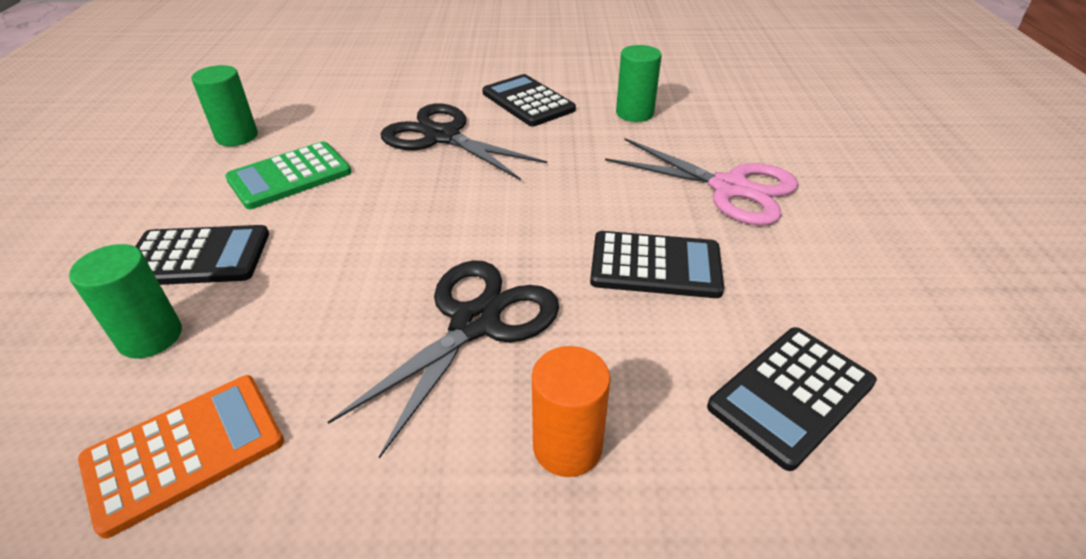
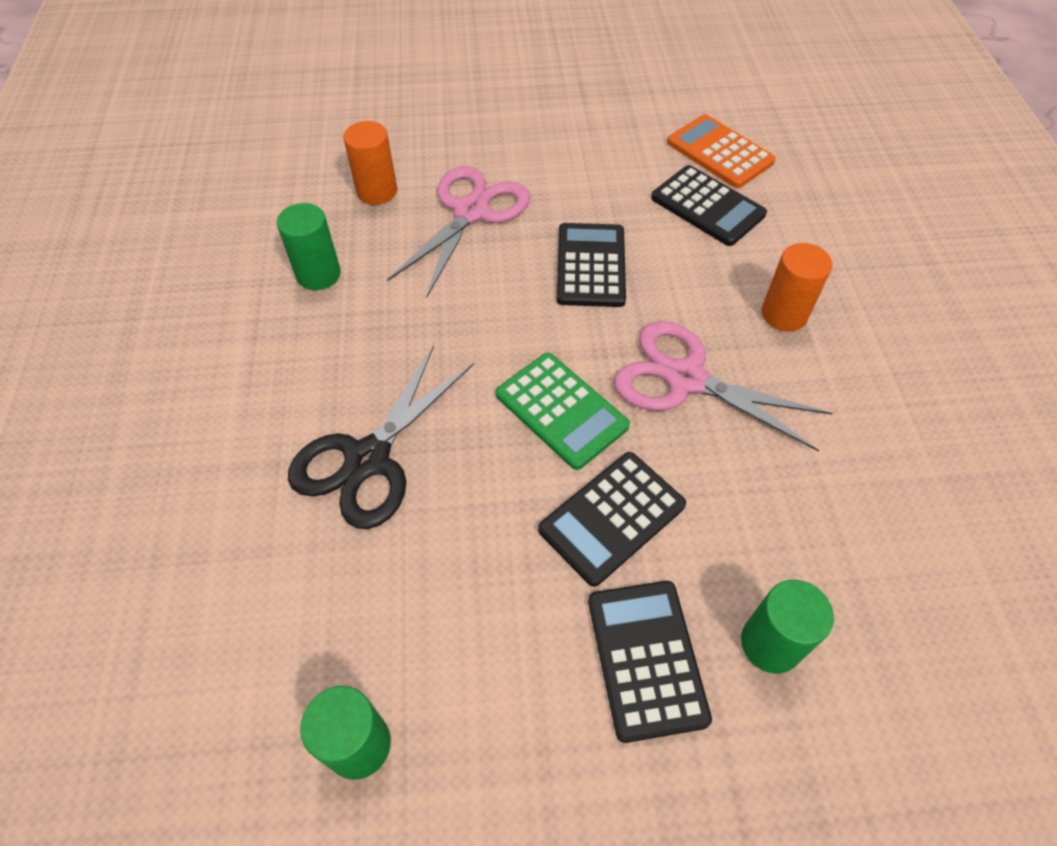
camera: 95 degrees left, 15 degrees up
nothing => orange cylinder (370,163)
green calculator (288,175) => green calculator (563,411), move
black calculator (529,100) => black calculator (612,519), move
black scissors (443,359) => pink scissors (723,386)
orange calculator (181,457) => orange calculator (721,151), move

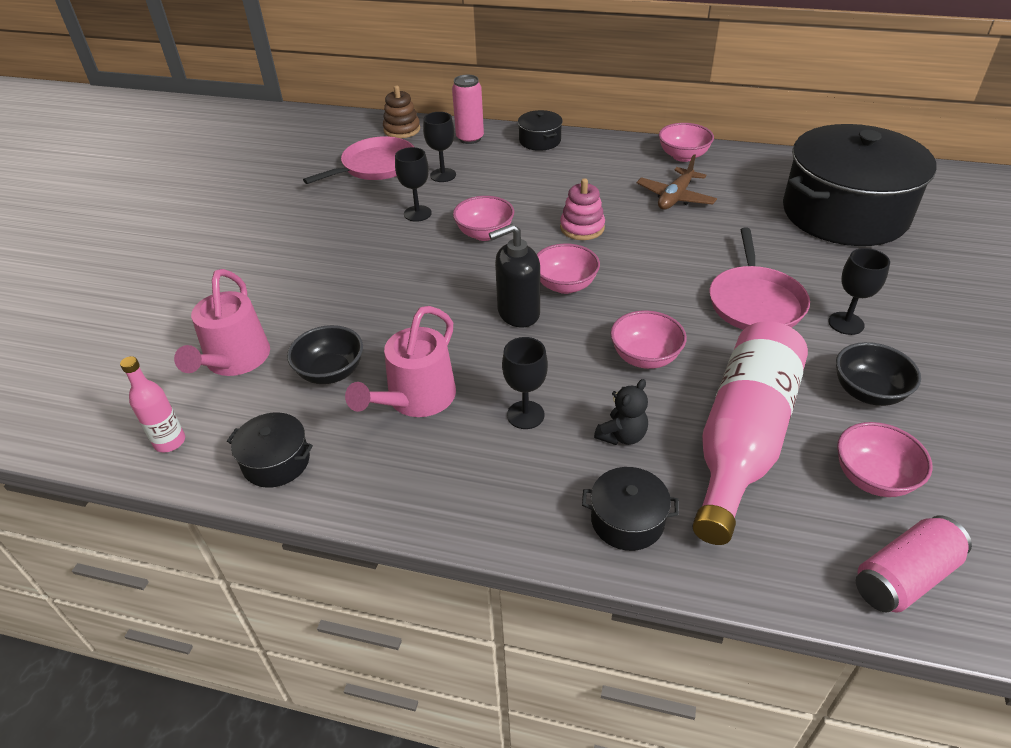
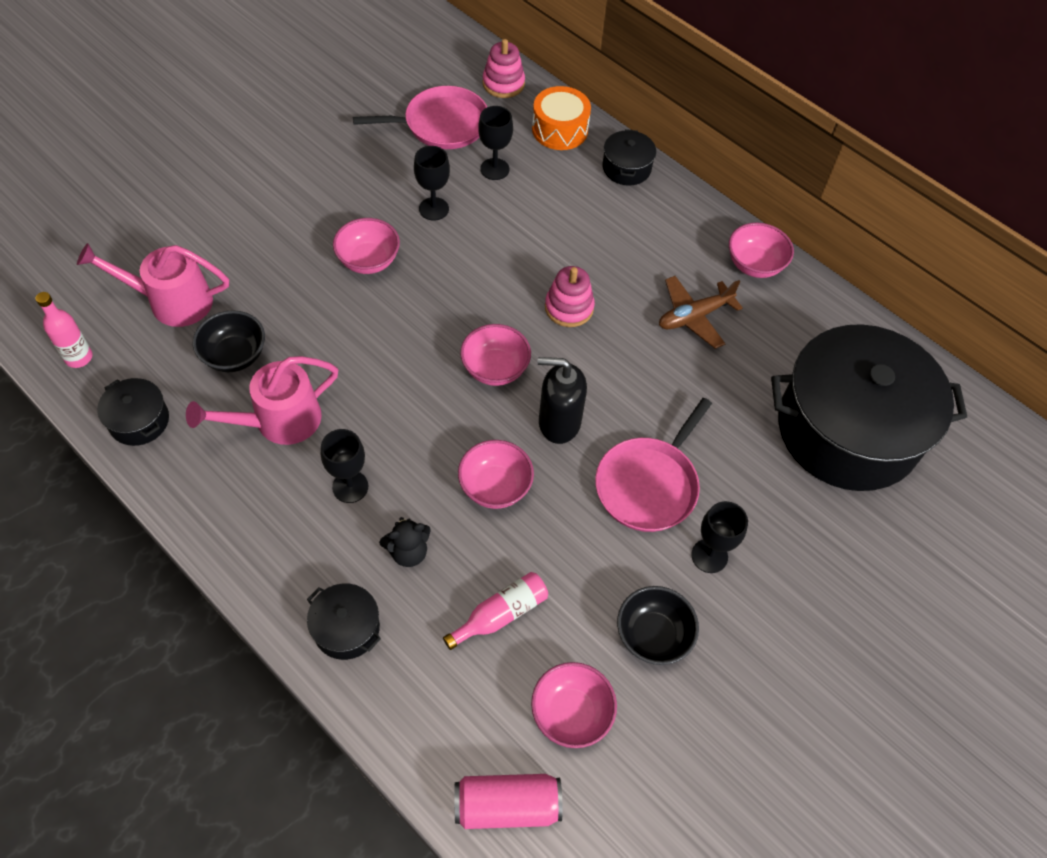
camera: 25 degrees right, 15 degrees up
pink watering can (222,322) => pink watering can (153,285), 60 degrees clockwise
pink bowl (483,218) => pink bowl (366,246), move
pink bottle (750,433) => pink bottle (495,611), x0.45
brown stacking toy (401,111) => pink stacking toy (504,68)
pink can (468,109) => orange drum (561,118)
black soap dispenser (514,275) => black soap dispenser (562,400), move

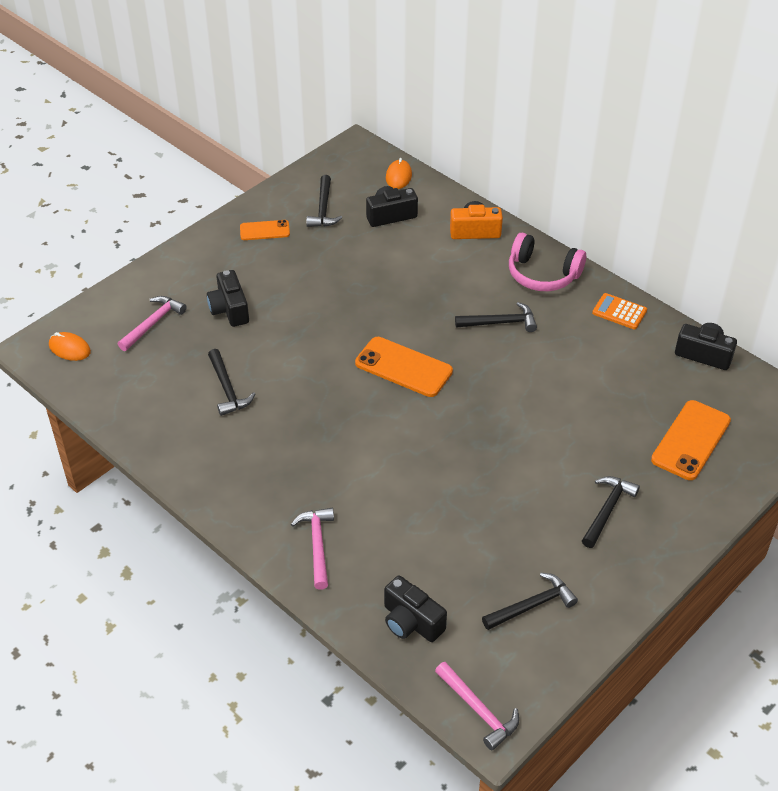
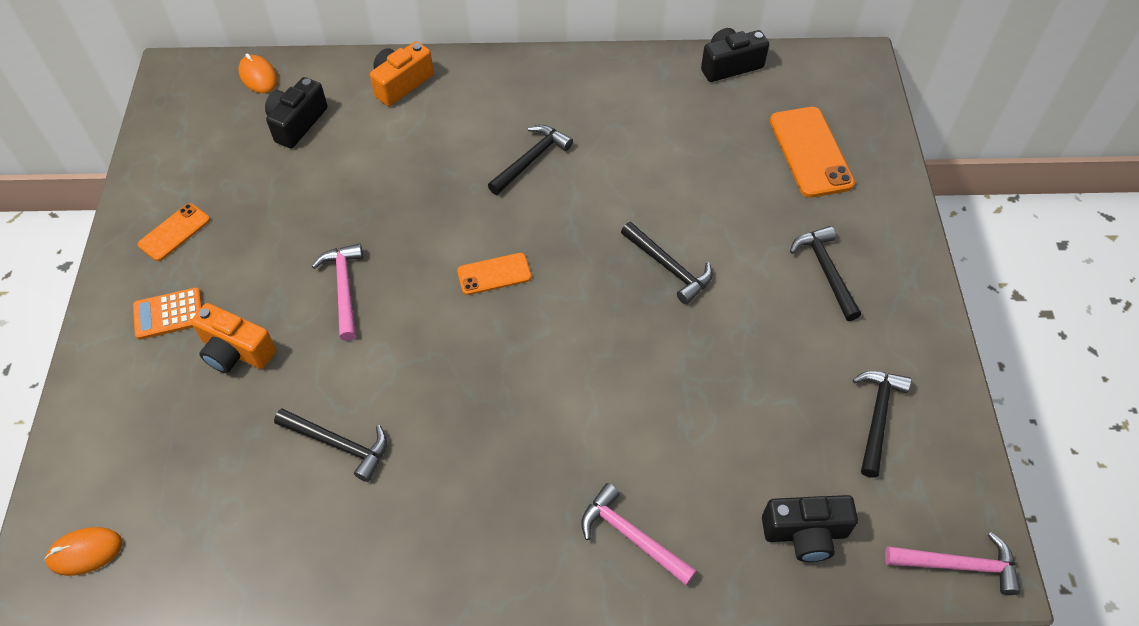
camera: 45 degrees left, 10 degrees up
orange calculator (619,311) => orange calculator (167,313), move
black camera (228,298) => orange camera (233,338)
pink hammer (152,323) => pink hammer (337,292), move
orange phone (404,367) => orange phone (494,274), x0.59
black hammer (324,201) => black hammer (666,263), move
pink headphones (547,262) => nothing

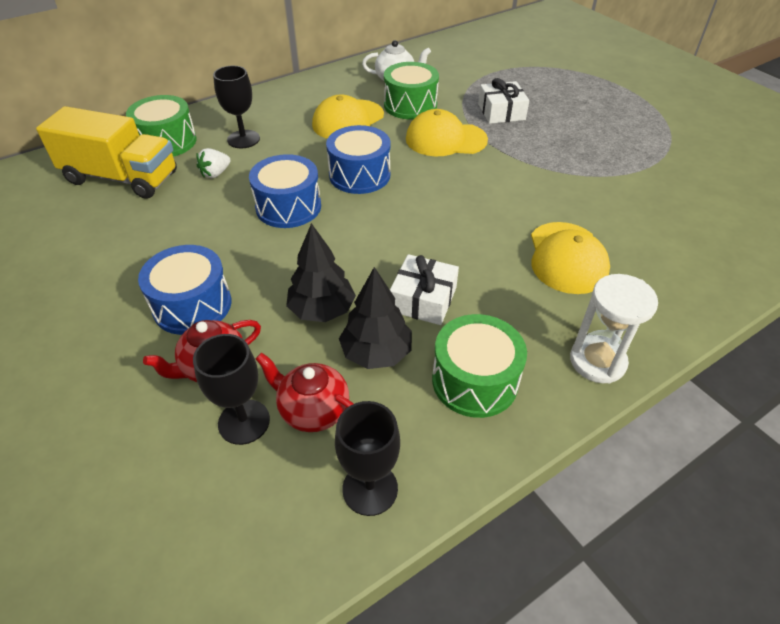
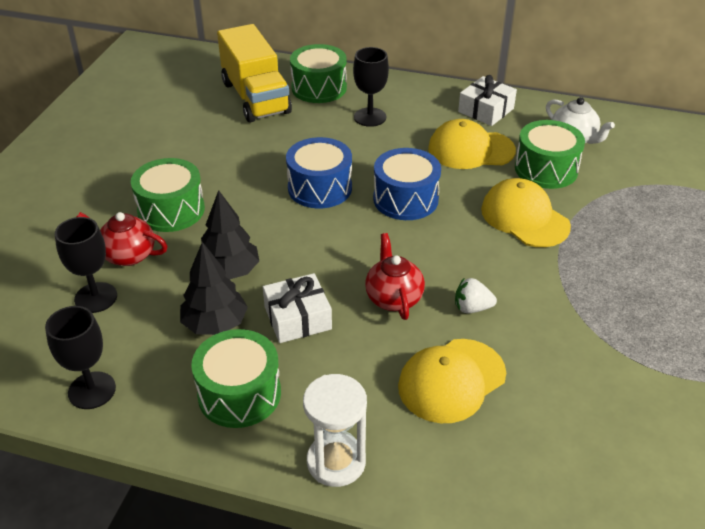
camera: 50 degrees right, 5 degrees down
blue drum (184,290) => green drum (168,195)
red teapot (304,392) => red teapot (395,276), move
white strawberry (213,163) => white strawberry (476,295), move
white gift (503,101) => white gift (487,100), move

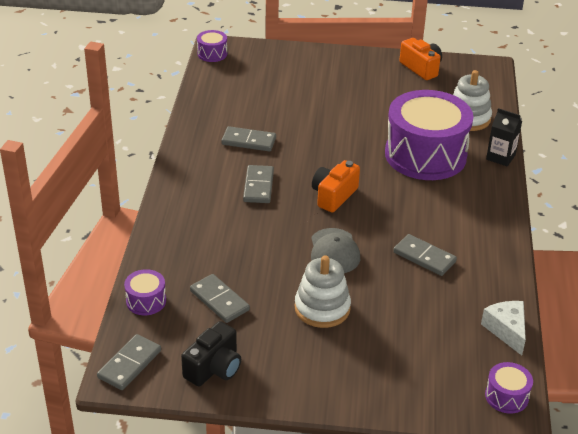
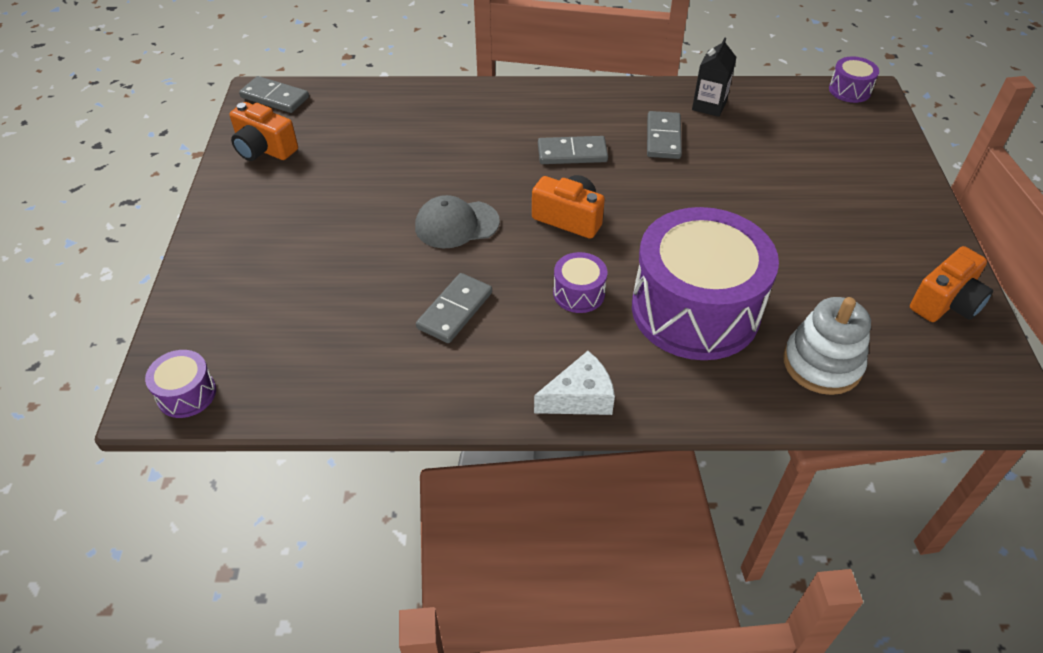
camera: 85 degrees right, 10 degrees up
black camera (211,353) => orange camera (264,131)
white cheese (503,328) => white cheese (574,383), move
purple drum (145,292) => purple drum (580,282), move
black carton (504,137) => black carton (714,77), move
grey domino (220,298) => nothing
white stacking toy (323,291) => nothing

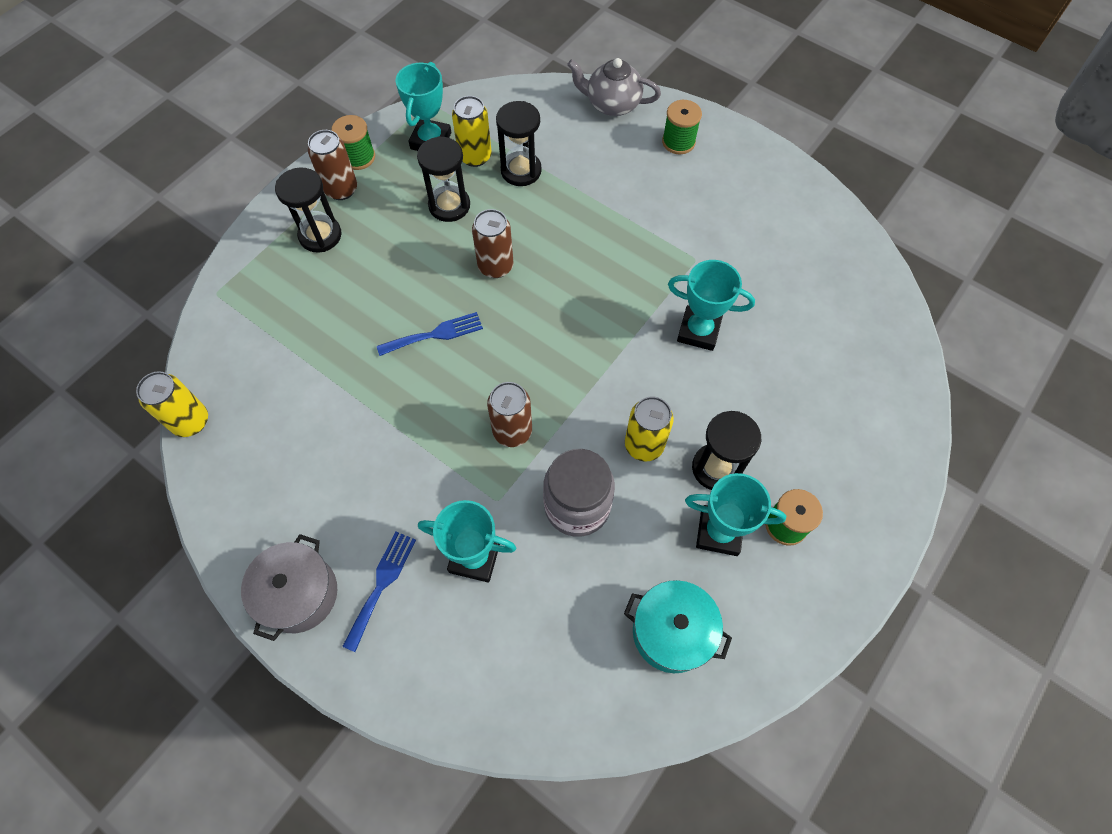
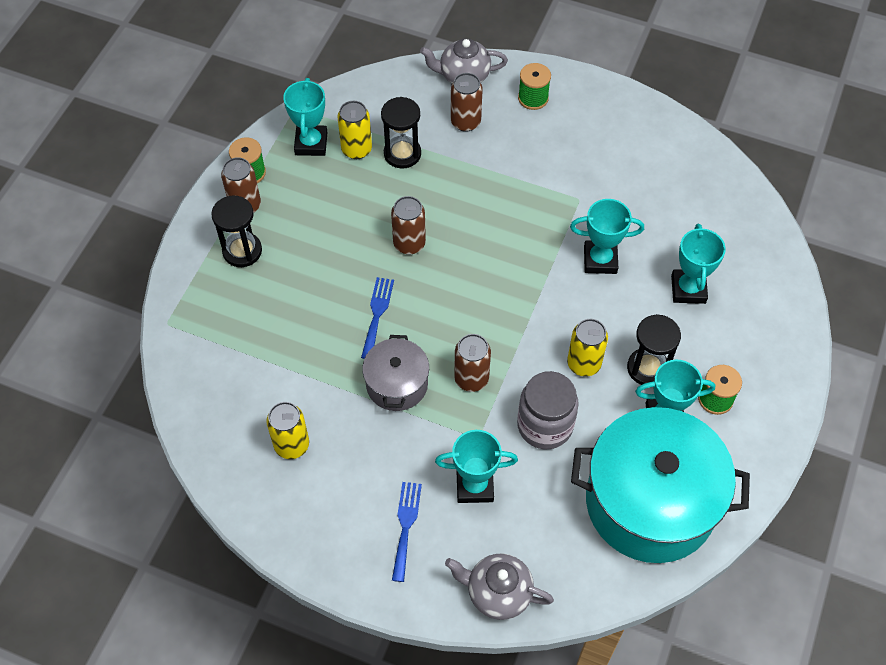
camera: 15 degrees left, 5 degrees down
yellow can (172,404) => yellow can (287,430), move
blue fork (430,334) => blue fork (377,318), 45 degrees counterclockwise
grey pot (289,587) => grey pot (395,373), move
nothing => grey teapot (499,587)
nothing => brown can (467,102)
turquoise pot (678,626) => turquoise pot (660,485), x2.00
nothing => turquoise trophy (698,264)
black hourglass (443,179) => nothing

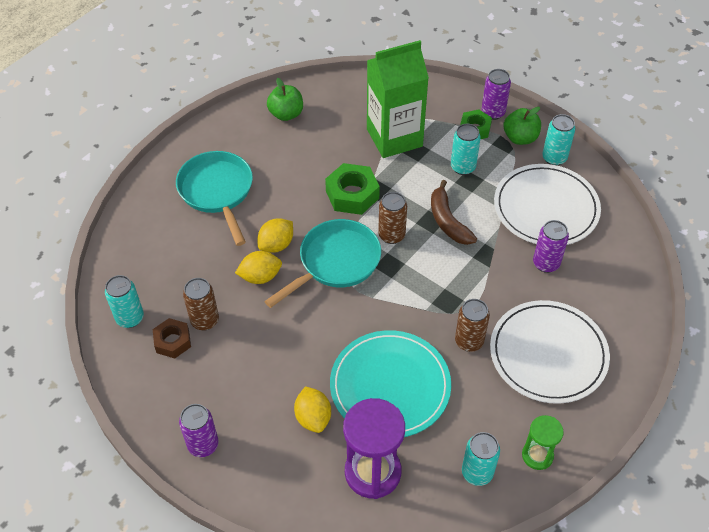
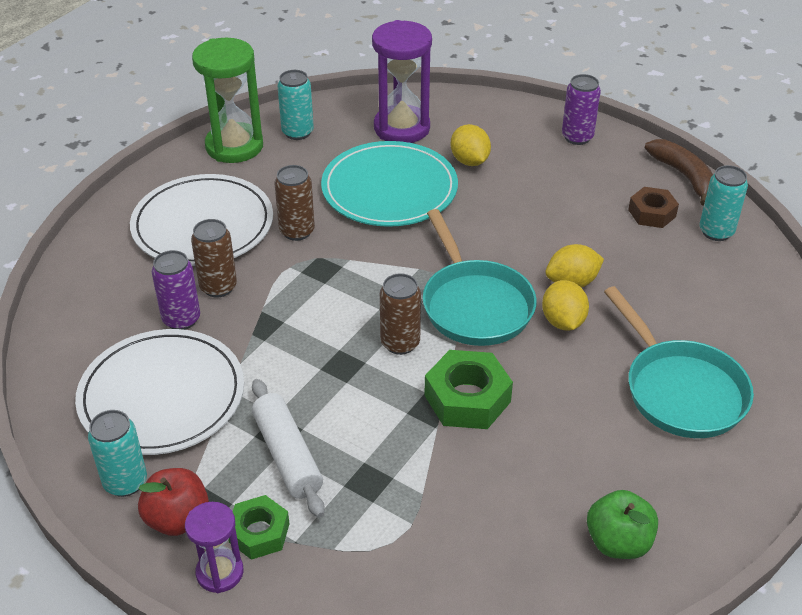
camera: 175 degrees right, 10 degrees down
green apple (522,126) => red apple (173,502)
purple can (496,94) => purple hourglass (214,547)
brown can (201,304) => brown can (214,258), move
green hourglass (543,442) => green hourglass (227,100), x1.78
turquoise can (466,149) => white rolling pin (288,448)
turquoise pan (322,263) => turquoise pan (480,277), 60 degrees counterclockwise
yellow lemon (275,235) => yellow lemon (565,305), 45 degrees counterclockwise
brown banana (454,212) => brown banana (679,172), move
green carton (398,99) => nothing

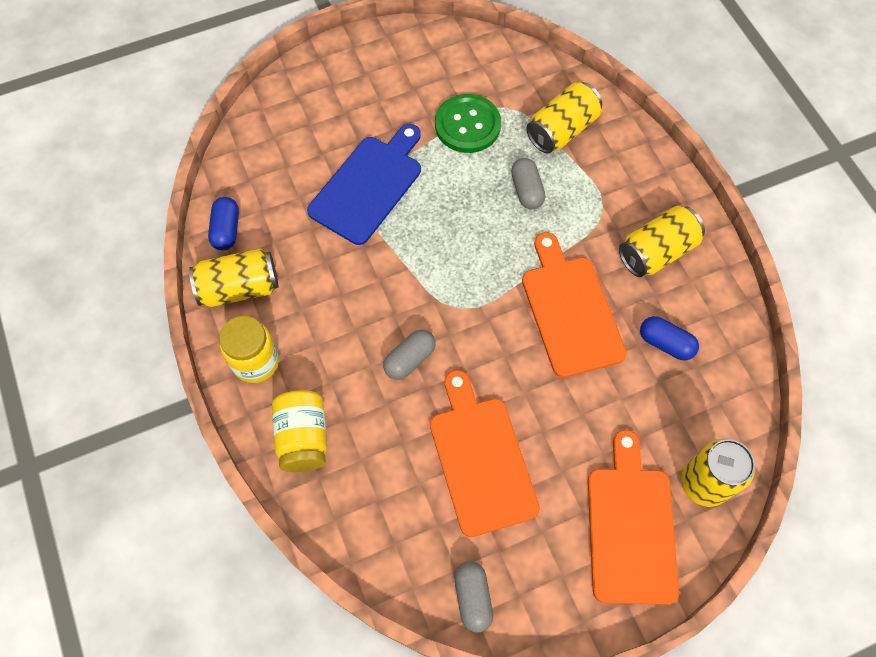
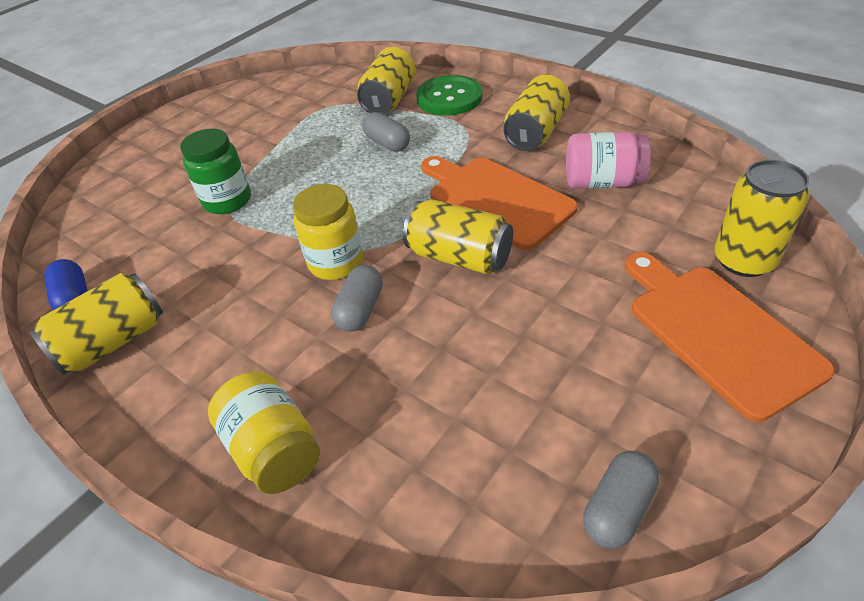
camera: 25 degrees left, 20 degrees down
blue cutting board (364,184) => green jar (215,171)
yellow jar (249,349) => yellow jar (328,232), move
nothing => yellow can (458,236)
green button (468,123) => green button (449,95), move
blue capsule (669,338) => pink jar (608,160)
grey capsule (473,597) => grey capsule (621,500), 75 degrees clockwise
orange cutting board (485,453) => nothing

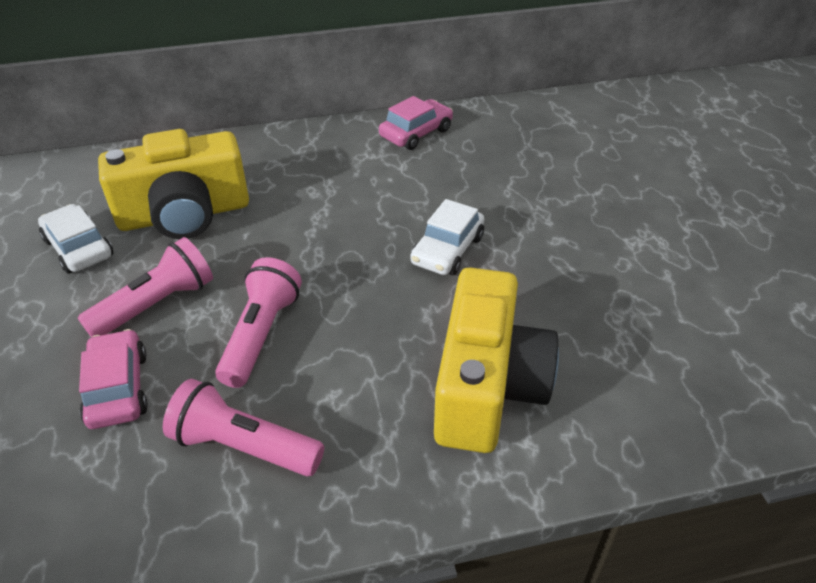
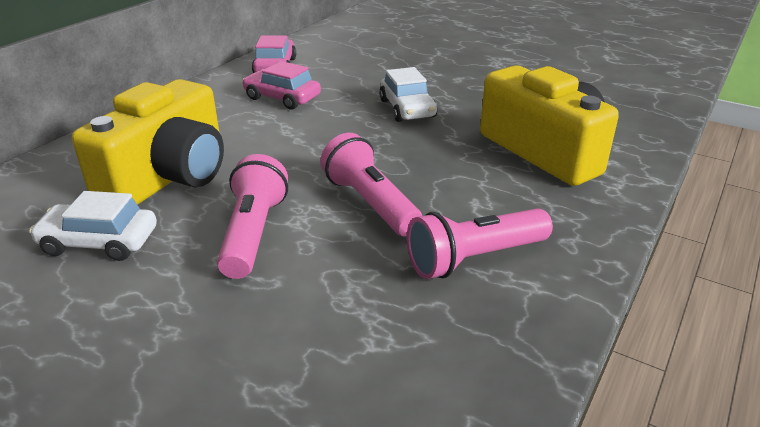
camera: 45 degrees left, 10 degrees down
pink car (113,379) => pink car (281,85), move

